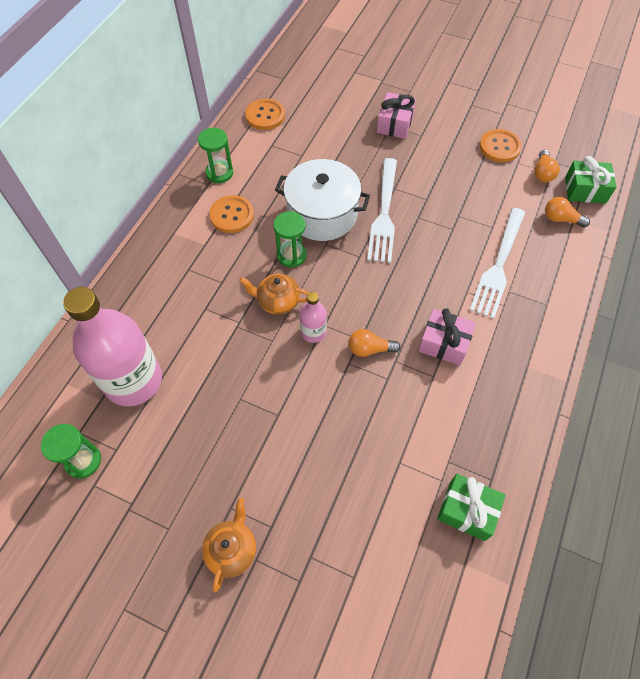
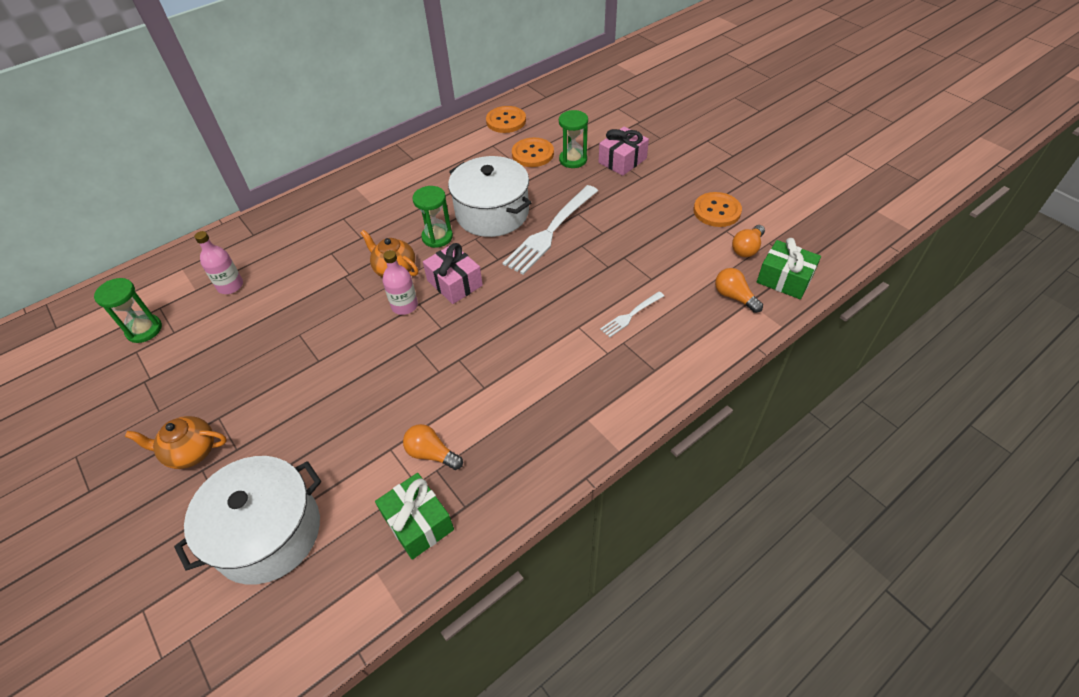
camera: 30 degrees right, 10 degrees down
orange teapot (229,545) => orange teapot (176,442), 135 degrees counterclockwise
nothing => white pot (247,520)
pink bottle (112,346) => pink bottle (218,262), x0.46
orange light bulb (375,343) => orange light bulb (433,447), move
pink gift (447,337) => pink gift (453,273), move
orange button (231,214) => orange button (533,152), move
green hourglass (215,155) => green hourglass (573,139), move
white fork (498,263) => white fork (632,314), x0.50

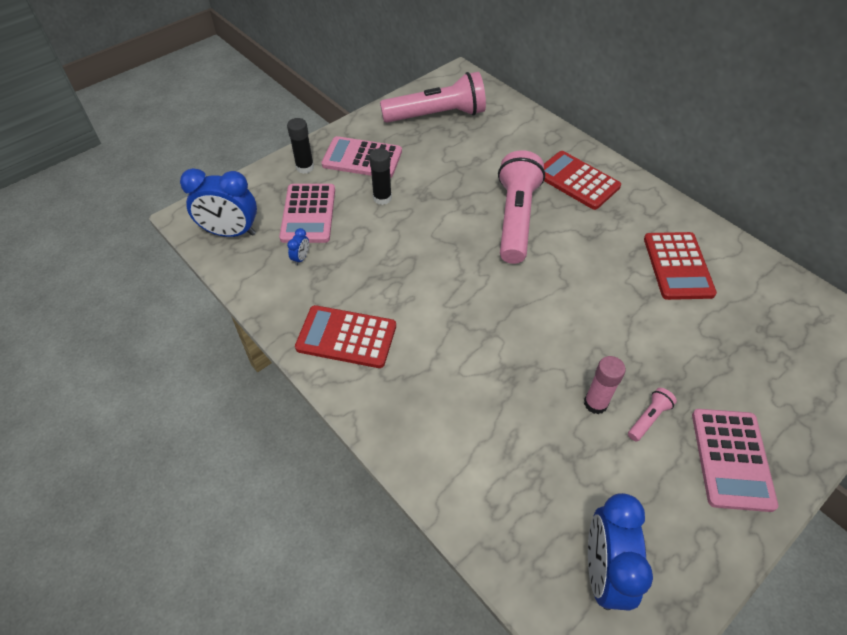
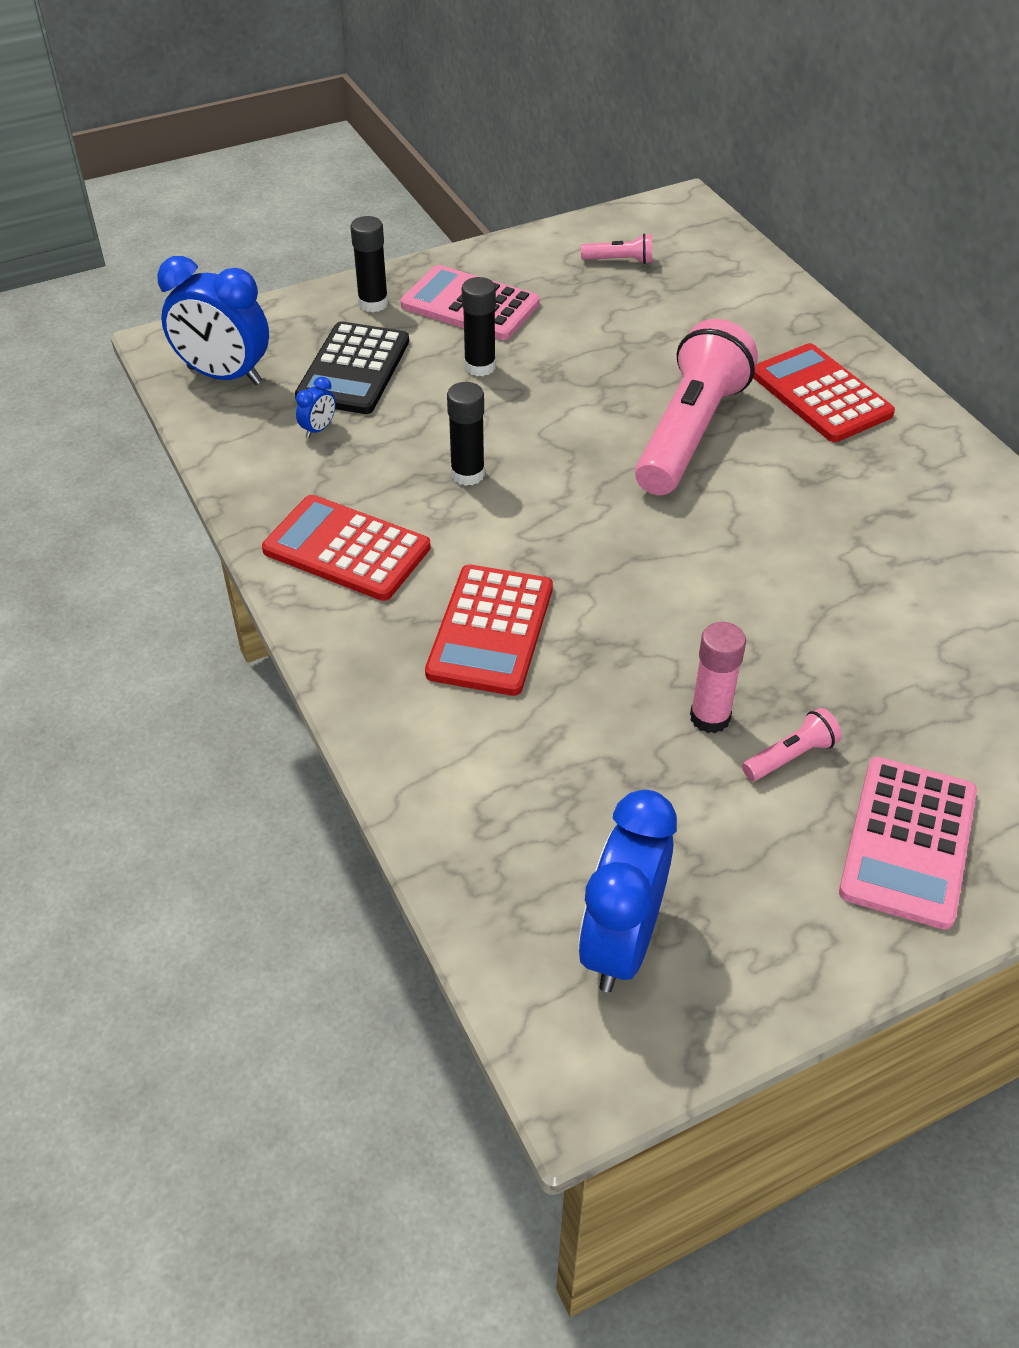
camera: 15 degrees right, 5 degrees down
pink calculator (307,213) => black calculator (352,367)
red calculator (680,266) => red calculator (489,630), move
nothing => black glue stick (466,434)
pink flashlight (433,97) => pink flashlight (616,249), x0.41

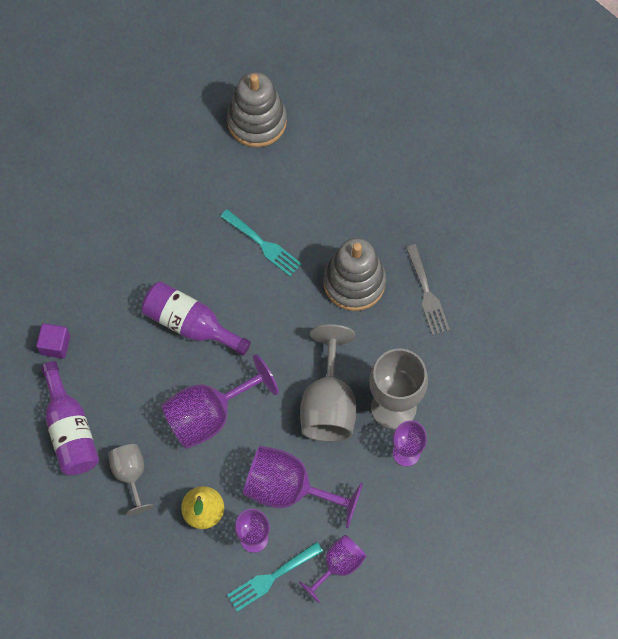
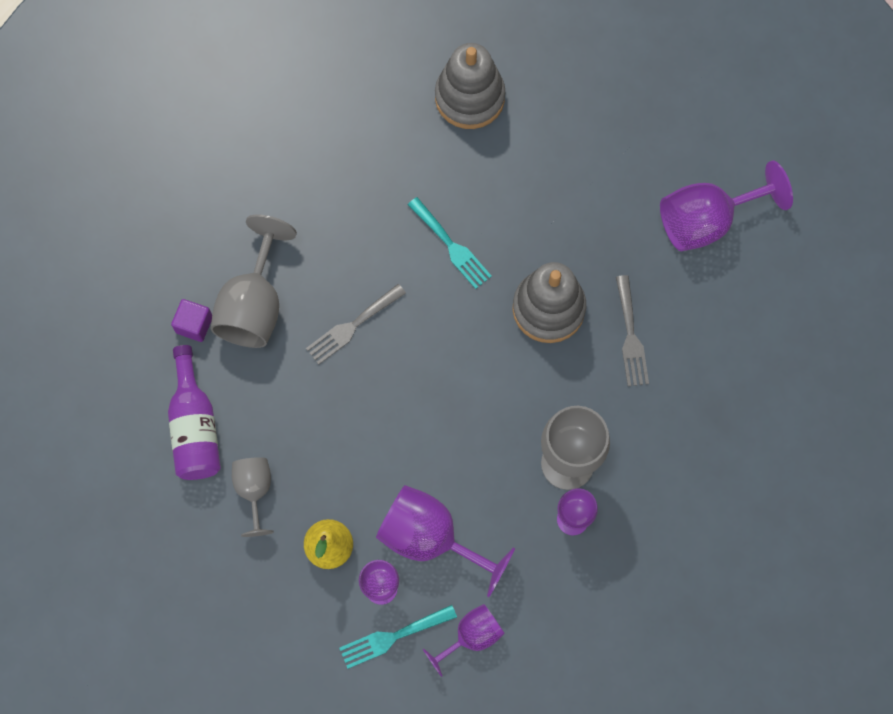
camera: 10 degrees right, 5 degrees up
grey goblet (328,383) => grey goblet (253,281), move
purple bottle (196,318) => grey fork (356,324)
purple goblet (220,401) => purple goblet (726,206), move

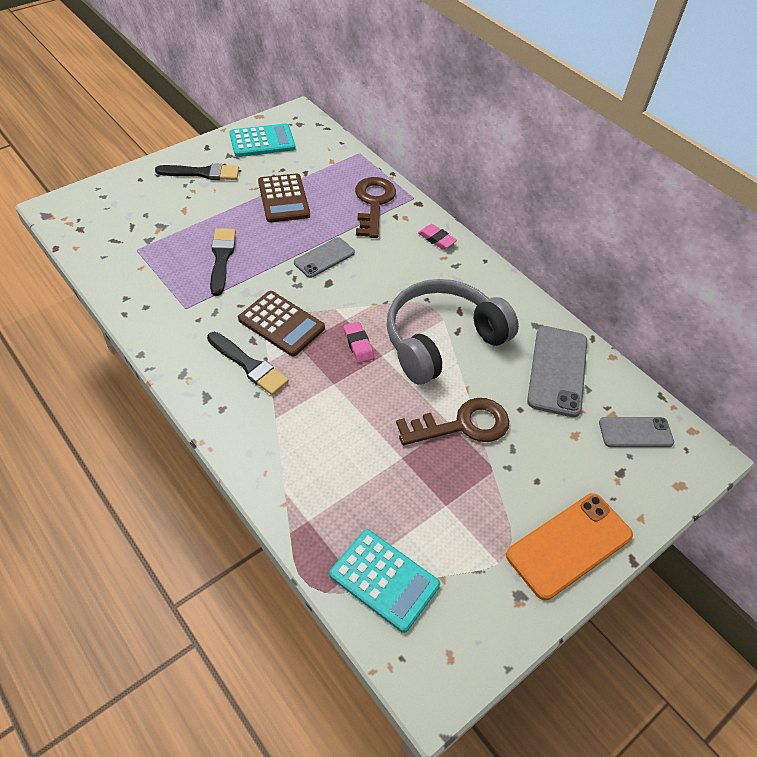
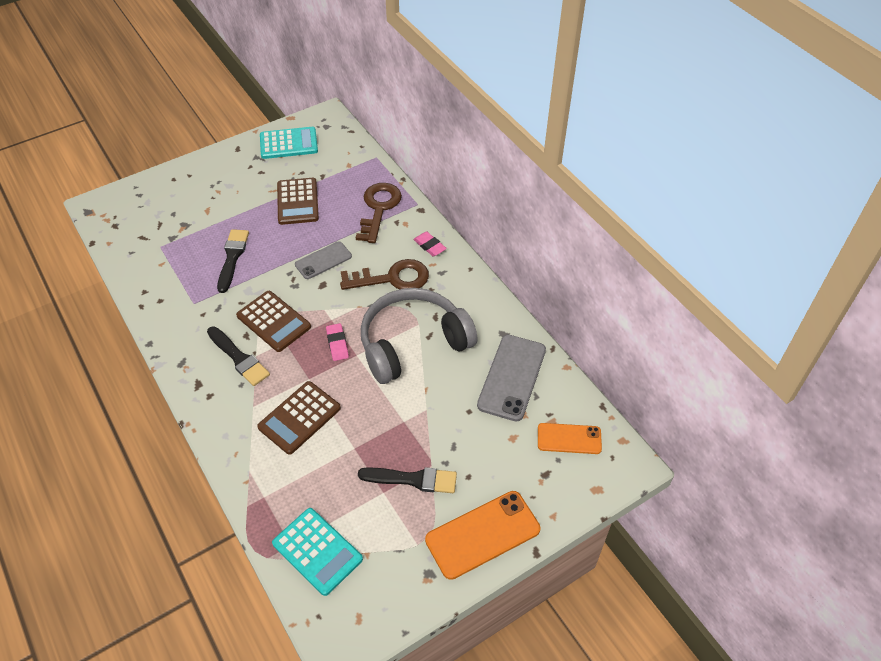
camera: 10 degrees right, 0 degrees up
nothing => brown calculator (299,418)
brown key (452,421) => brown key (384,274), move
black brush (197,171) => black brush (407,480), move
grey phone (636,432) => orange phone (570,438)

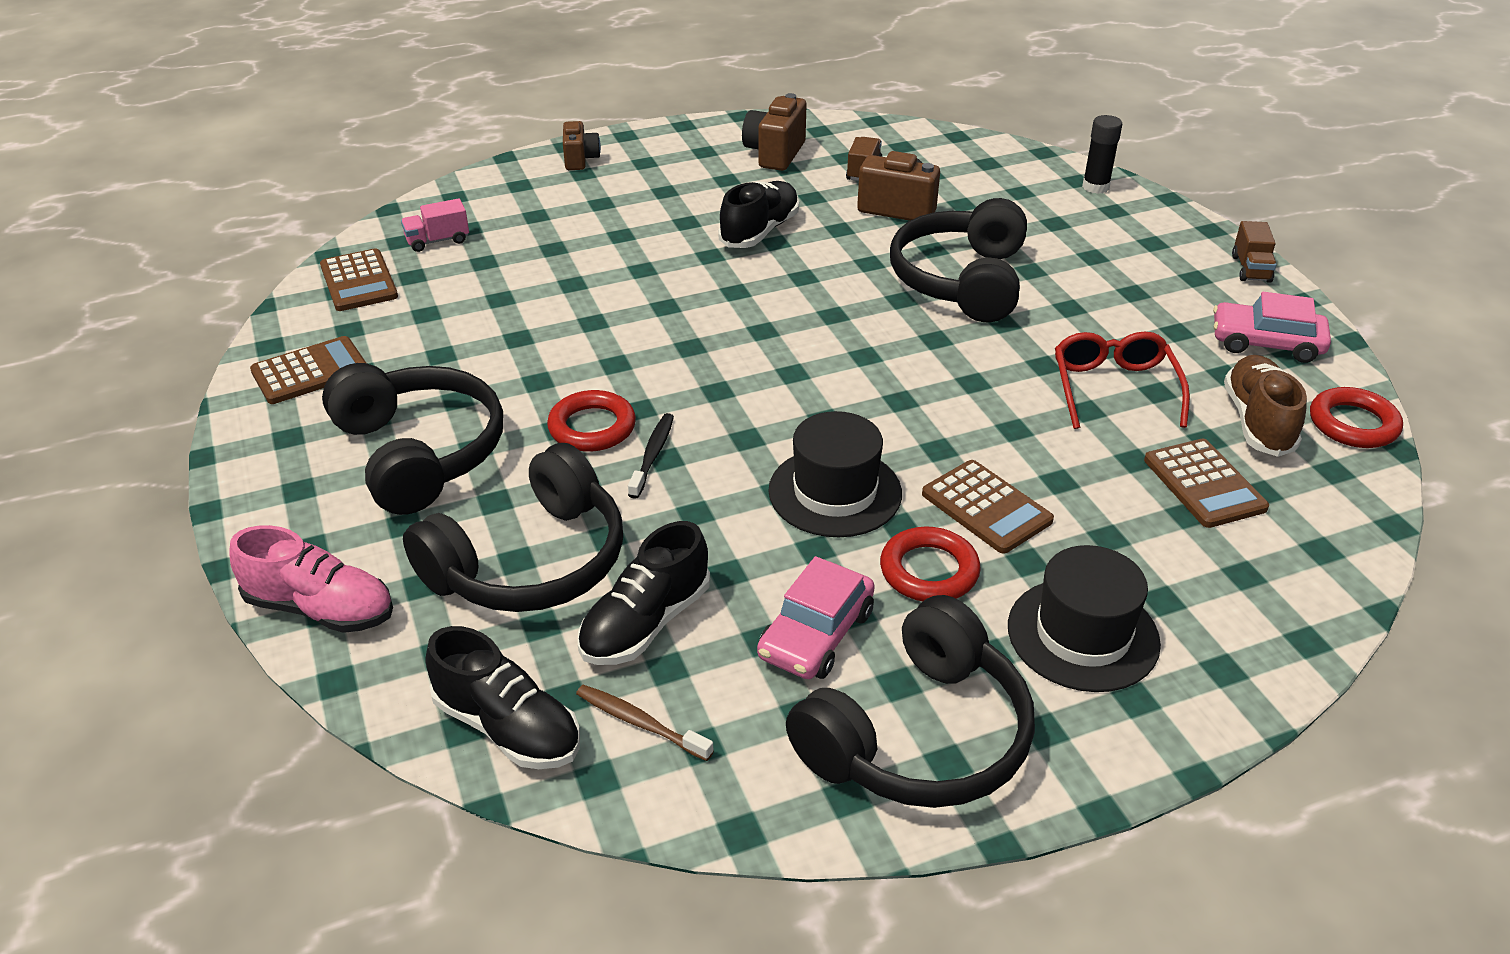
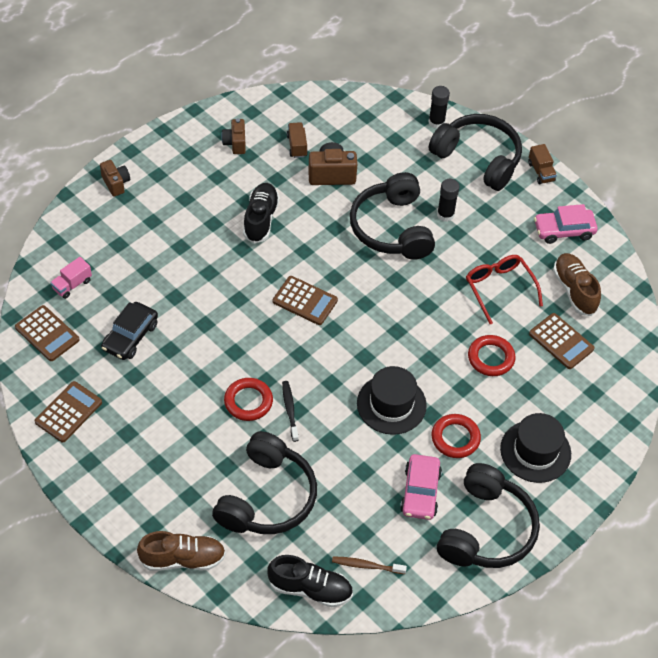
camera: 25 degrees left, 15 degrees up
nothing => black car (129,331)
pink shoe (311,579) => brown shoe (181,551)
brown camera (774,132) => brown camera (233,136), x0.66
brown calculator (988,506) => brown calculator (305,300), move
black headphones (412,439) => black headphones (475,152), move
nothing => black glue stick (448,200)
red ring (1356,417) => red ring (491,355), move
black shoe (644,593) => nothing

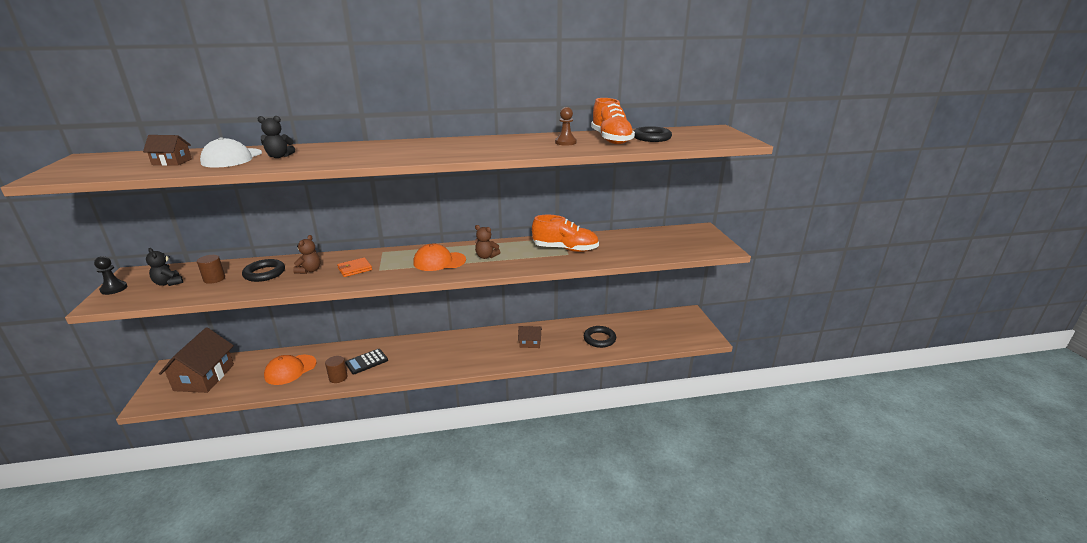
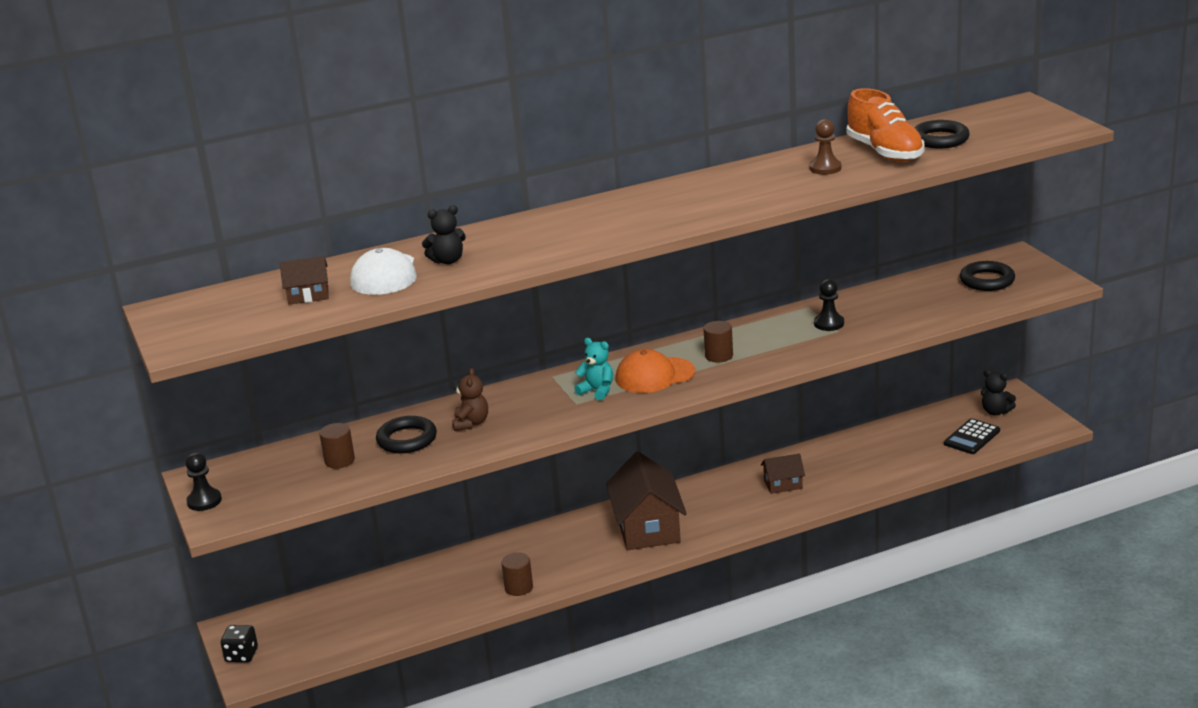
camera: 10 degrees left, 0 degrees up
nothing => black dice (239,644)
nothing => turquoise teddy bear (593,369)
brown house (196,360) => brown house (646,500), move
brown teddy bear (487,242) => brown cylinder (718,342)
orange shoe (565,233) => black pawn (829,305)
black calculator (366,362) => black calculator (972,436), move
black ring (600,337) => black ring (987,276), move
black teddy bear (164,267) => black teddy bear (998,393), move
orange cap (290,370) => nothing
orange wallet (354,267) => nothing

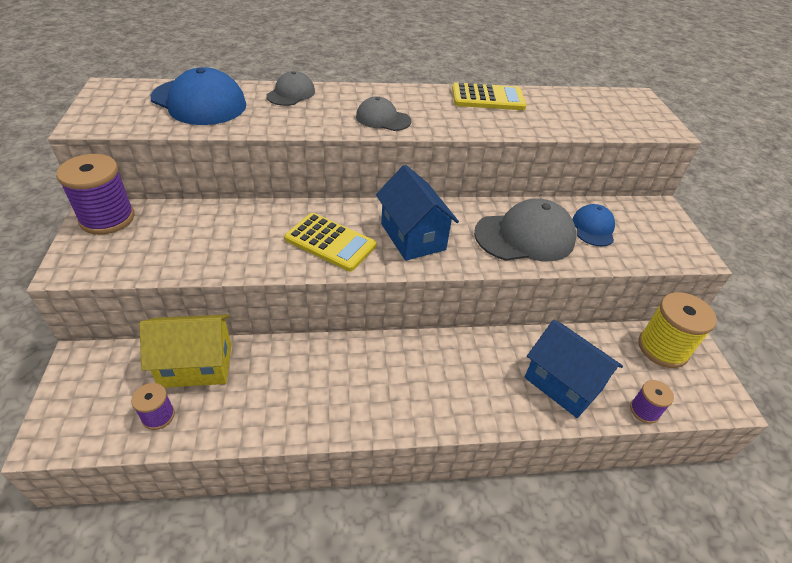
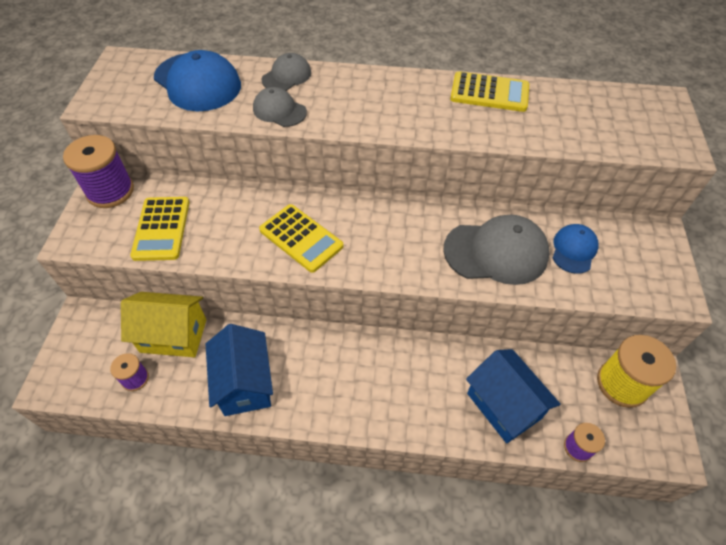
camera: 15 degrees right, 10 degrees up
nothing => yellow calculator (159,229)
blue house (417,213) => blue house (239,370), move
grey cap (383,113) => grey cap (280,107), move

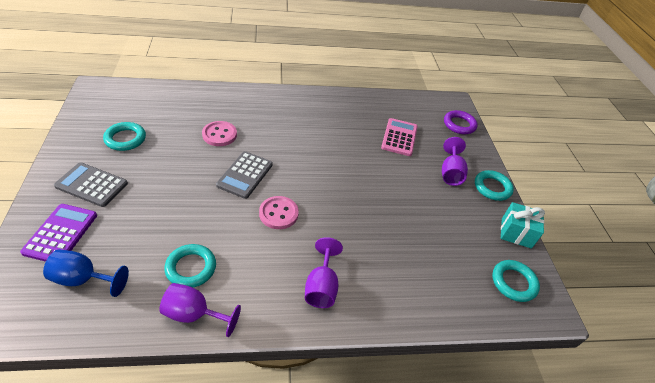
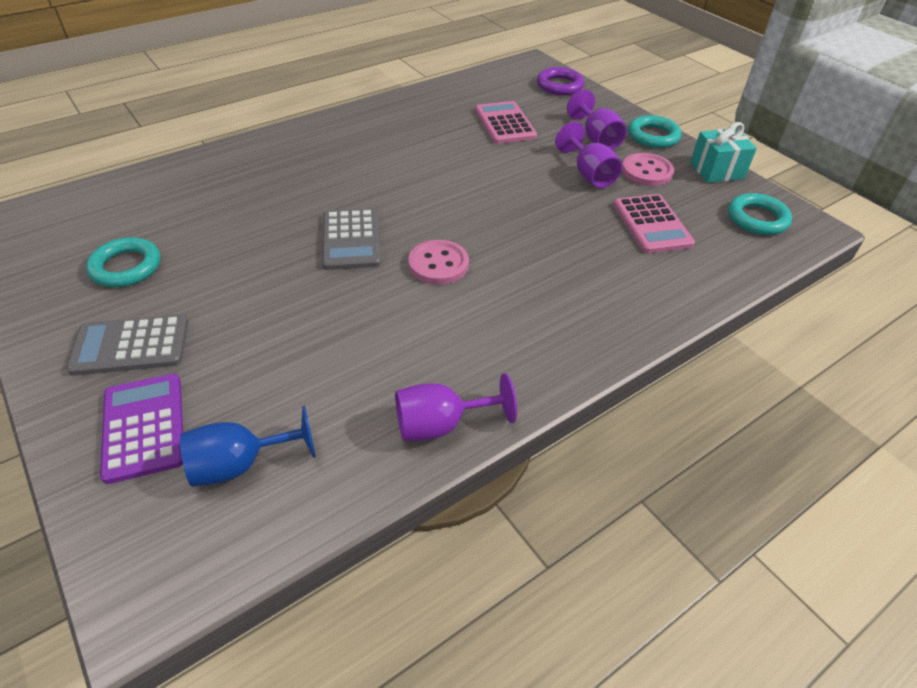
camera: 25 degrees left, 0 degrees up
purple goblet (324,272) => purple goblet (588,155), move
nothing => pink calculator (654,223)
pink button (219,133) => pink button (648,169), move
turquoise ring (190,266) => nothing

